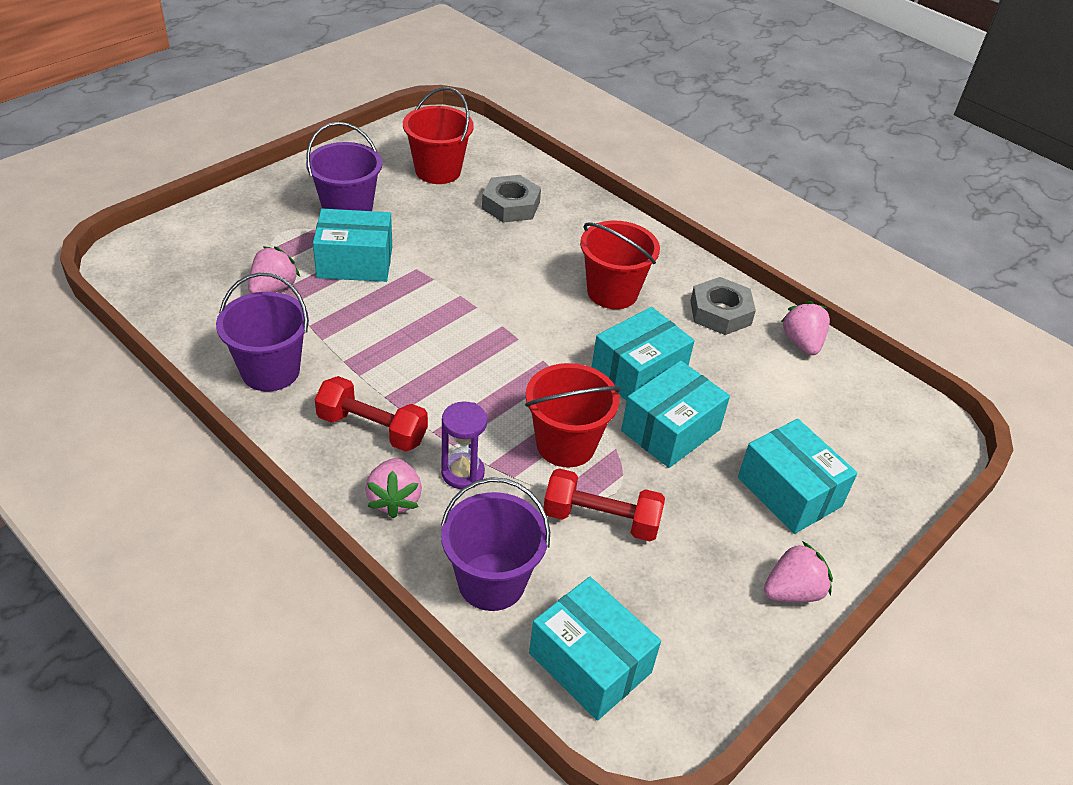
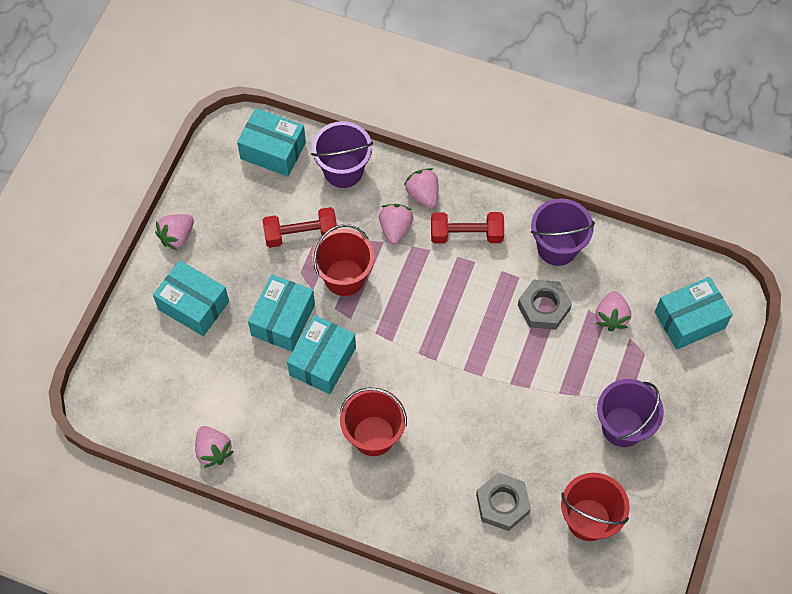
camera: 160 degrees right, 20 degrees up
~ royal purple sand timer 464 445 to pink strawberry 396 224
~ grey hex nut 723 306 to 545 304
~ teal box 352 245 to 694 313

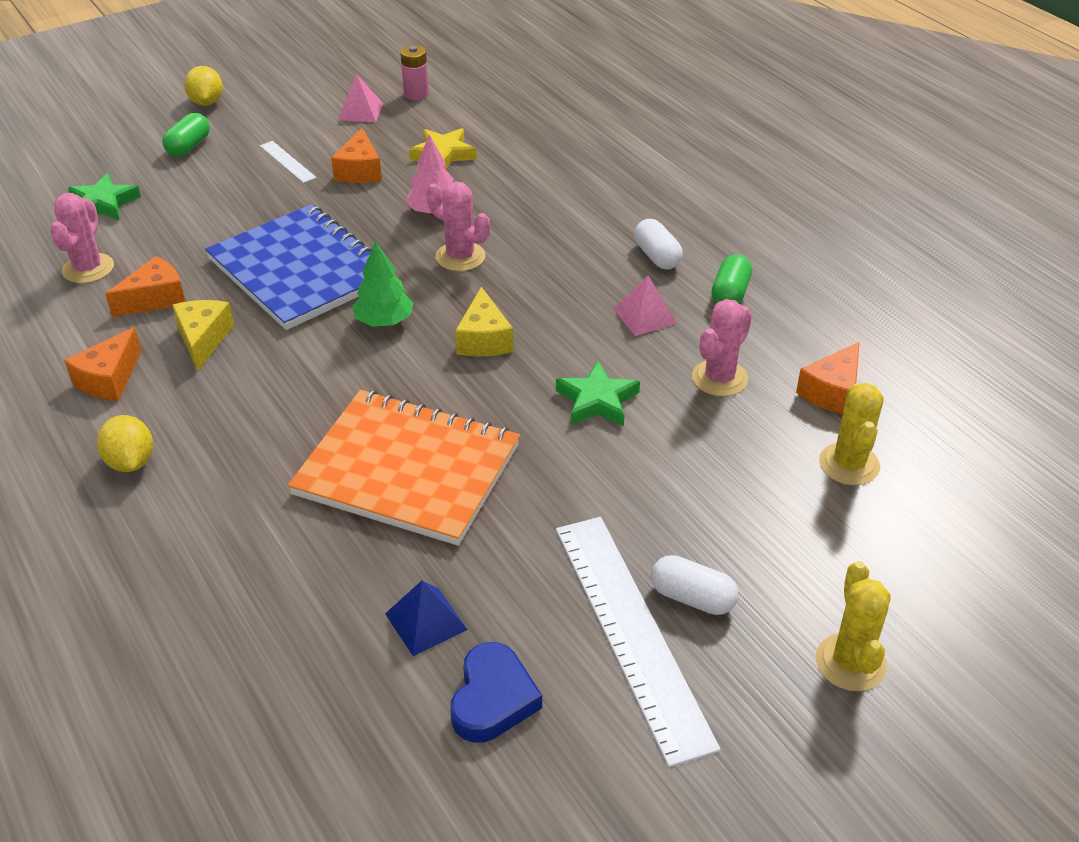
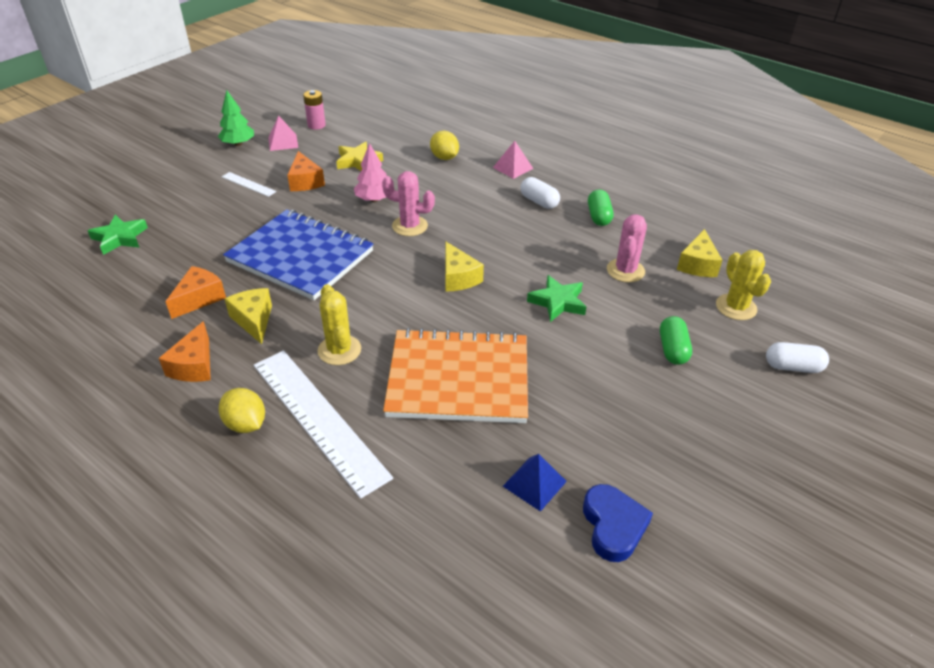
camera: 20 degrees left, 0 degrees up
~ emerald tree 382 284 to 236 118
~ snow-white straightedge 638 642 to 323 425
~ bright yellow prickly plant 853 626 to 339 324
~ bright yellow lemon 203 86 to 444 145
~ pink pyramid shape 645 306 to 513 160
~ emerald pill 186 135 to 676 340
~ orange-coloured cheese wedge 828 378 to bright yellow cheese wedge 699 253
~ snow-white pill 695 585 to 797 357
- pink prickly plant 82 238

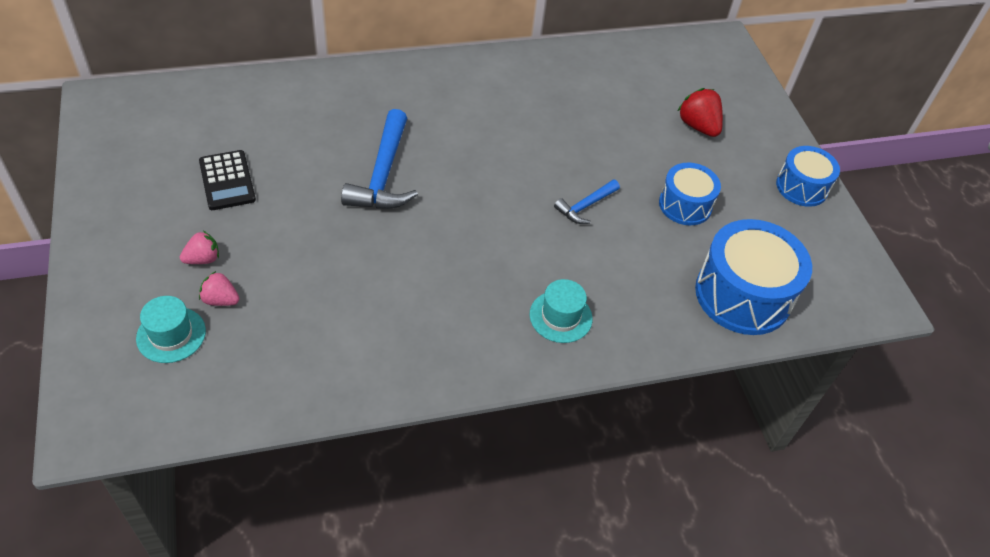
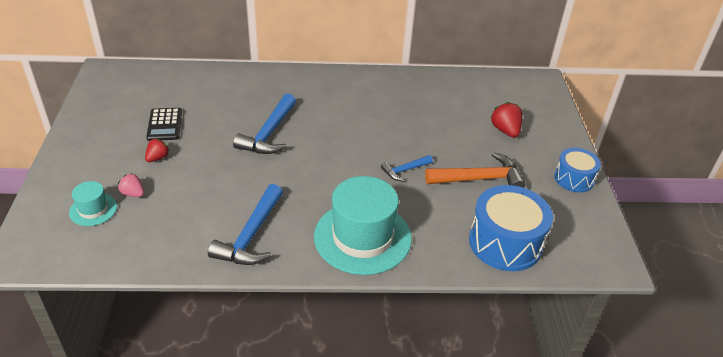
camera: 15 degrees right, 10 degrees down
+ crimson strawberry 157 150
+ blue hammer 245 224
~ teal hat 561 311 = 363 225 x2.10
~ blue toy drum 690 194 to orange-coloured hammer 475 170
- pink strawberry 199 247

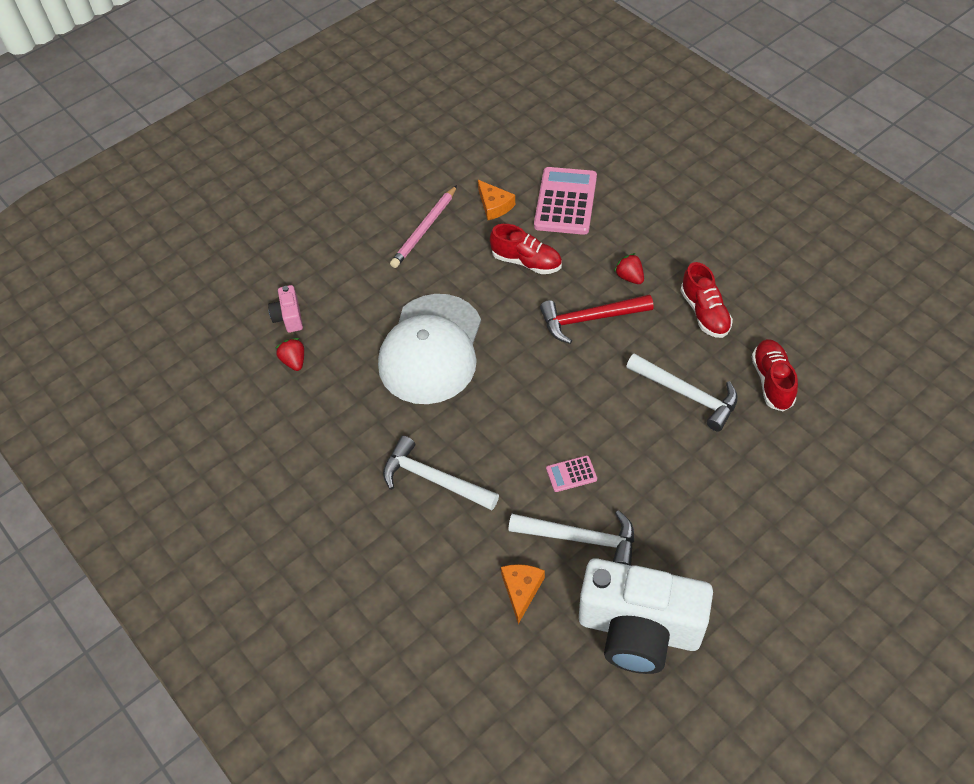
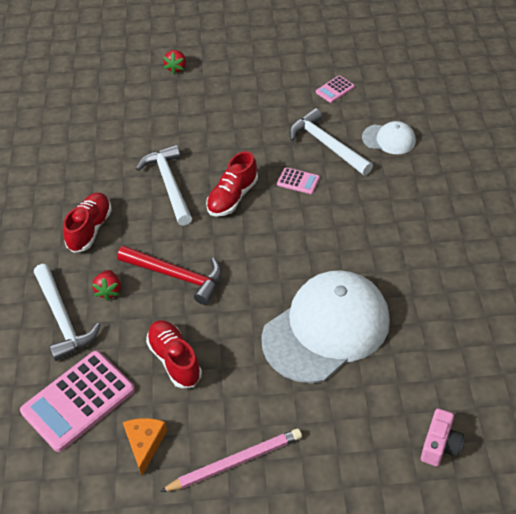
camera: 145 degrees left, 5 degrees down
~ snow-white hammer 441 473 to 67 312
~ crimson strawberry 290 354 to 174 62
~ crimson lace-up shoe 775 375 to 232 183
~ snow-white camera 646 616 to pink calculator 335 89
~ orange-coloured cheese wedge 523 594 to snow-white cap 389 137

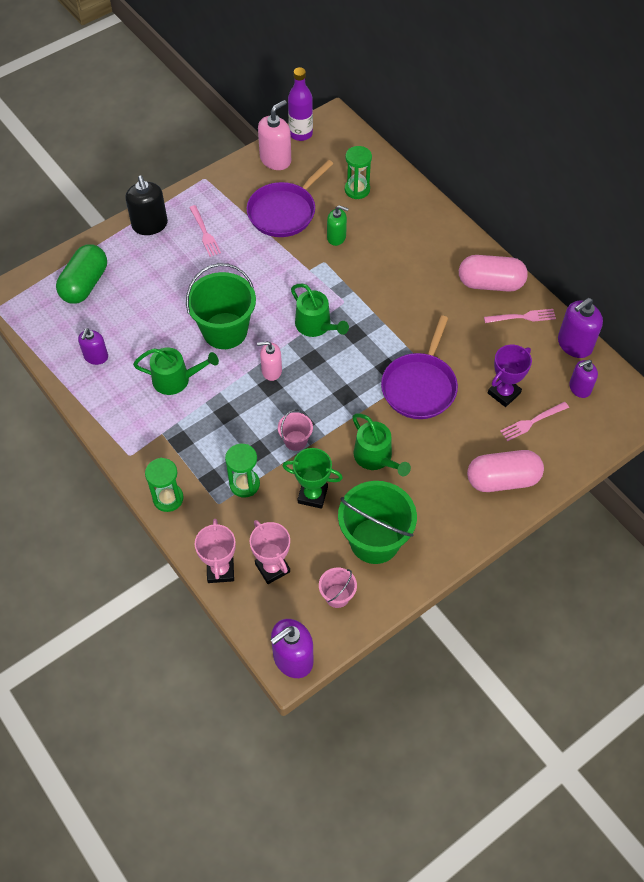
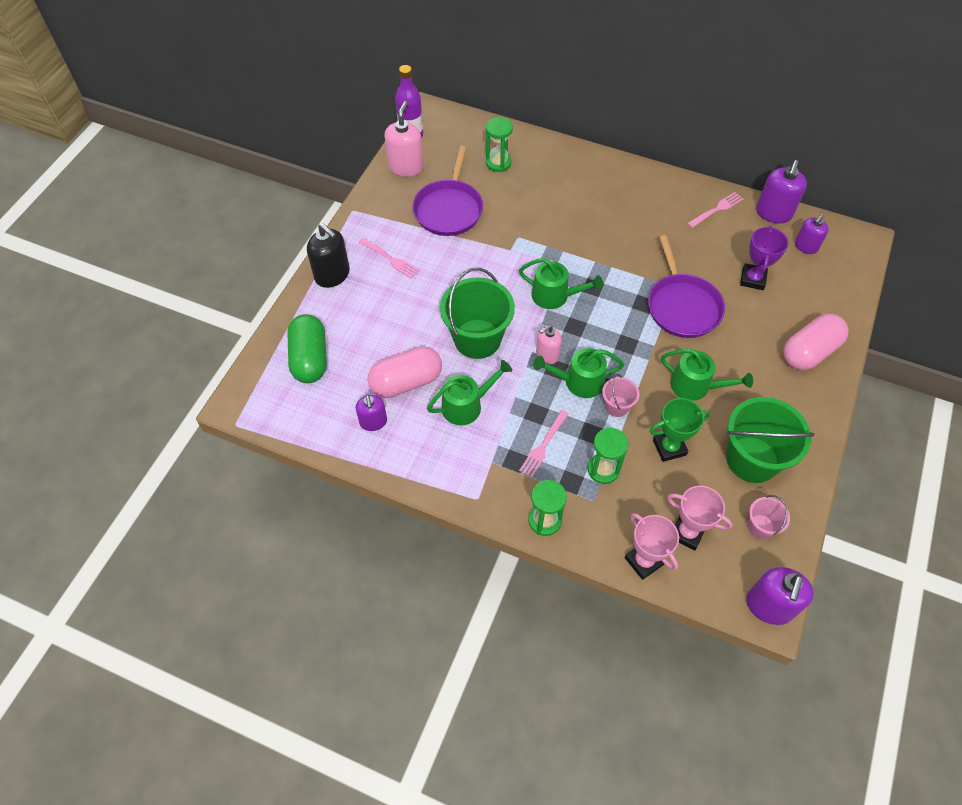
camera: 30 degrees left, 0 degrees up
~ pink pill 493 273 to 405 372
~ pink dinner fork 534 421 to 544 444
+ emerald watering can 578 373
- emerald soap pump 338 225

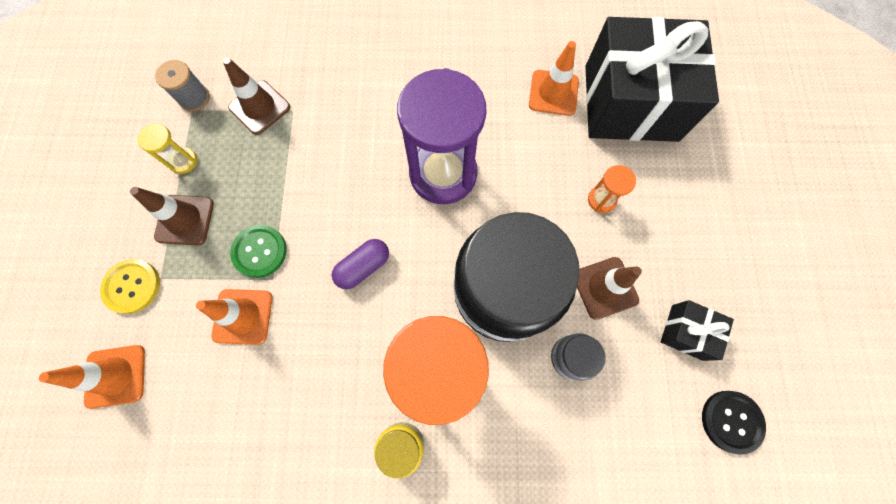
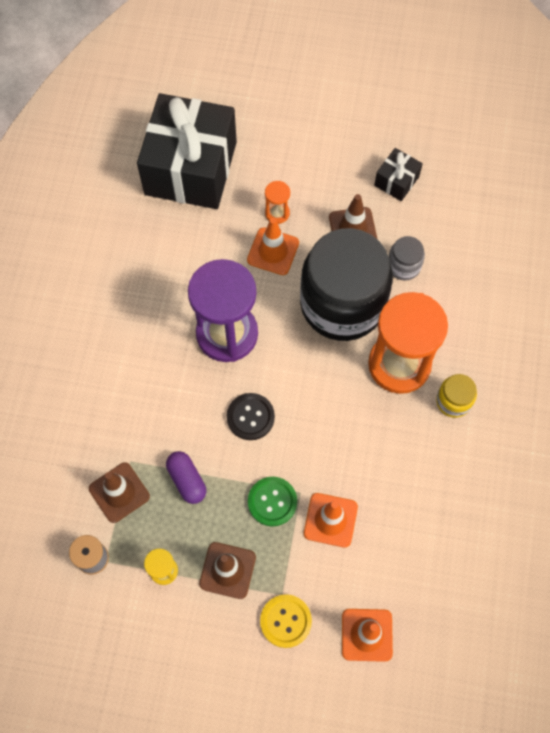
camera: 80 degrees left, 5 degrees down
~ royal purple pill 360 264 to 186 477
~ ebony shirt button 734 423 to 251 416
~ orange-coloured traffic cone 554 78 to 273 246

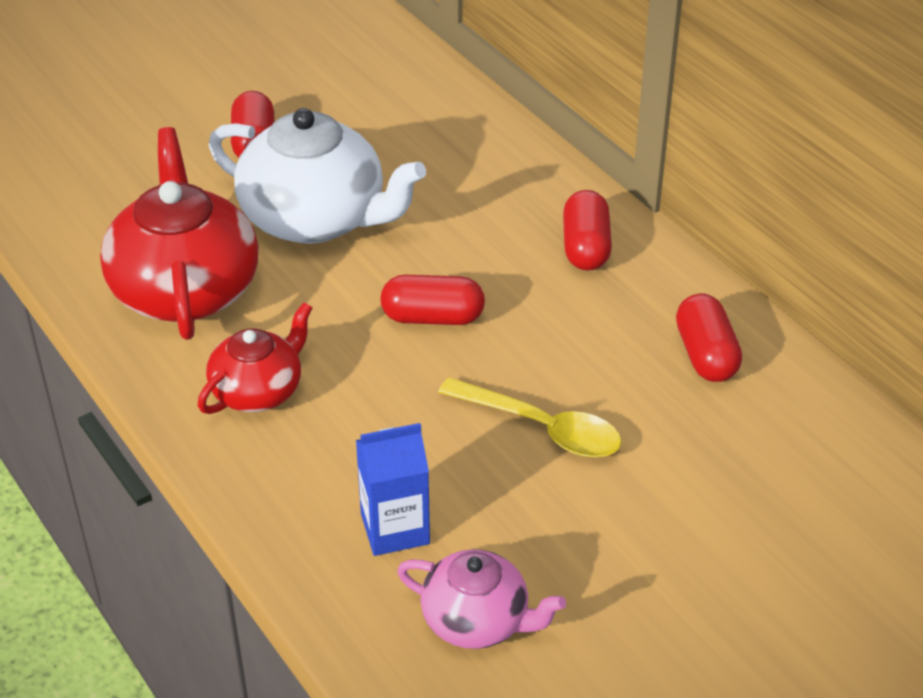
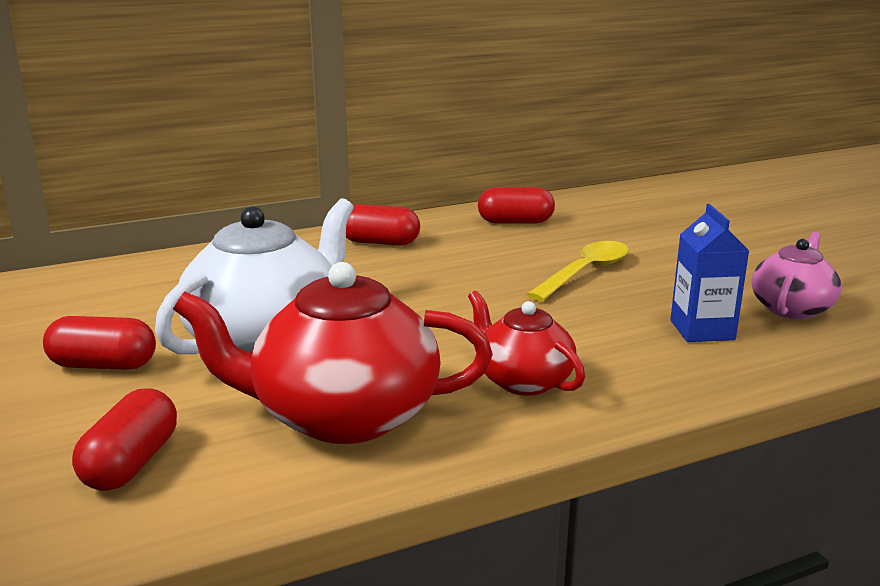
camera: 80 degrees left, 20 degrees down
~ crimson pill 432 300 to 124 439

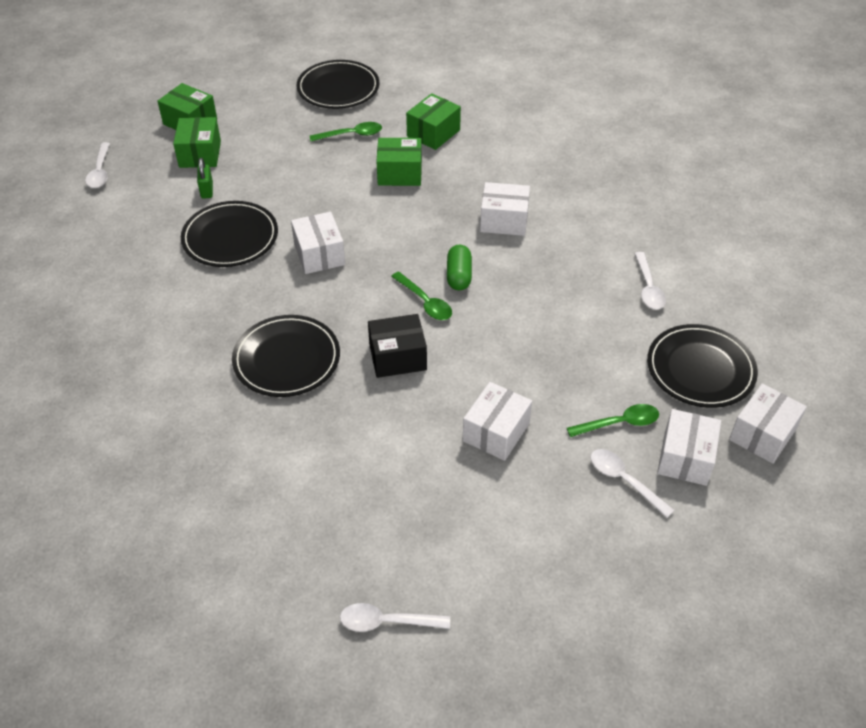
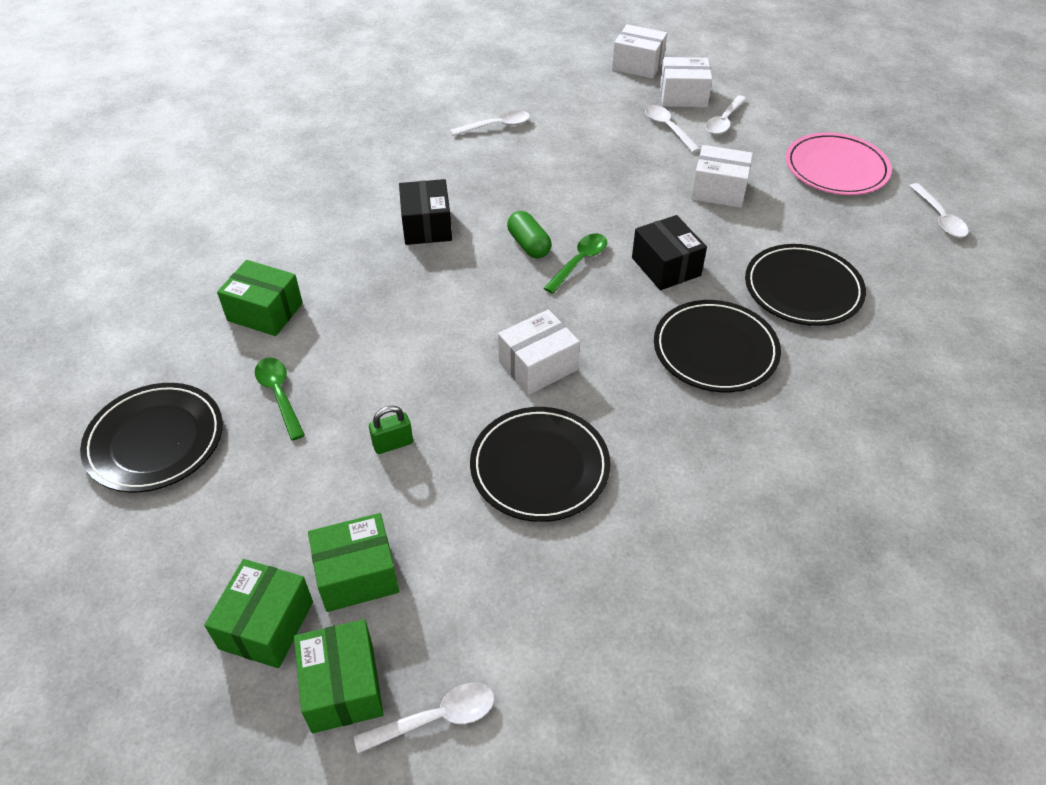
camera: 105 degrees left, 0 degrees up
~ emerald box 399 162 to 338 676
~ emerald padlock 205 178 to 391 429
~ snow-white box 505 209 to ebony box 425 212
~ emerald pill 459 267 = 529 234 75 degrees clockwise
~ emerald tablespoon 613 420 to snow-white tablespoon 672 129
~ ebony plate 702 366 to 805 285
+ pink plate 839 163

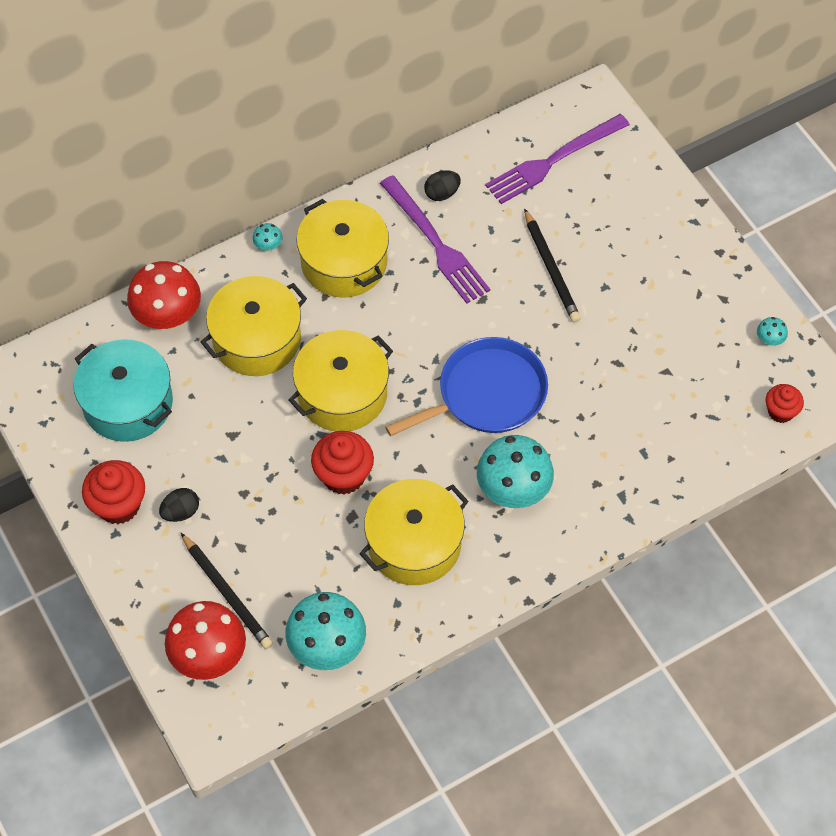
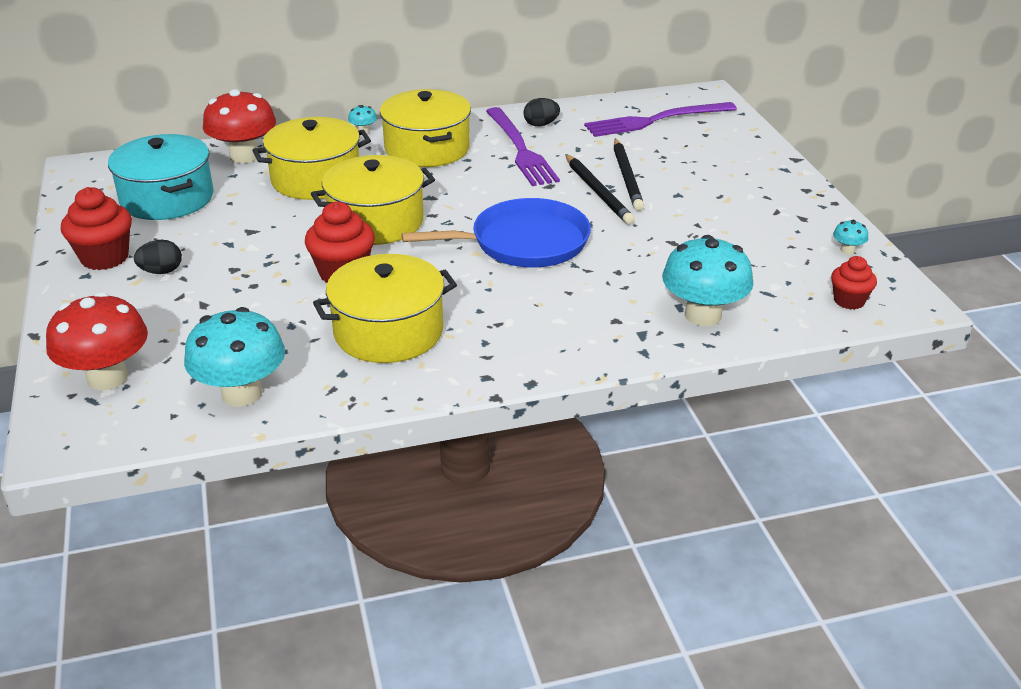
camera: 15 degrees right, 25 degrees down
~ ebony wooden pencil 227 591 to 600 189
~ teal toadstool 515 471 to 708 280

